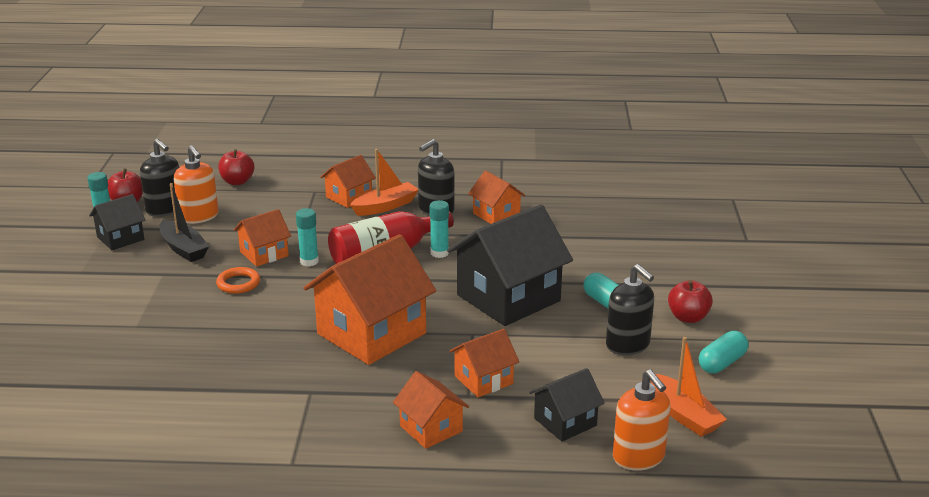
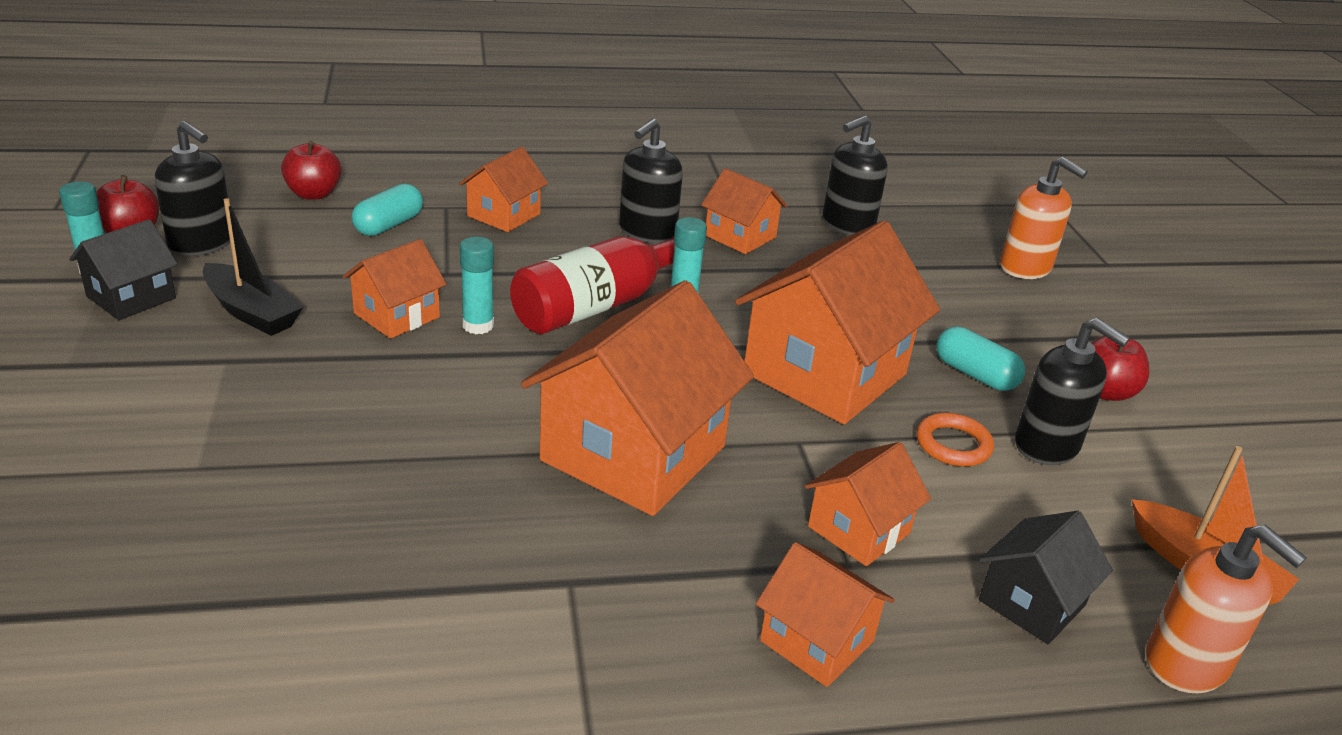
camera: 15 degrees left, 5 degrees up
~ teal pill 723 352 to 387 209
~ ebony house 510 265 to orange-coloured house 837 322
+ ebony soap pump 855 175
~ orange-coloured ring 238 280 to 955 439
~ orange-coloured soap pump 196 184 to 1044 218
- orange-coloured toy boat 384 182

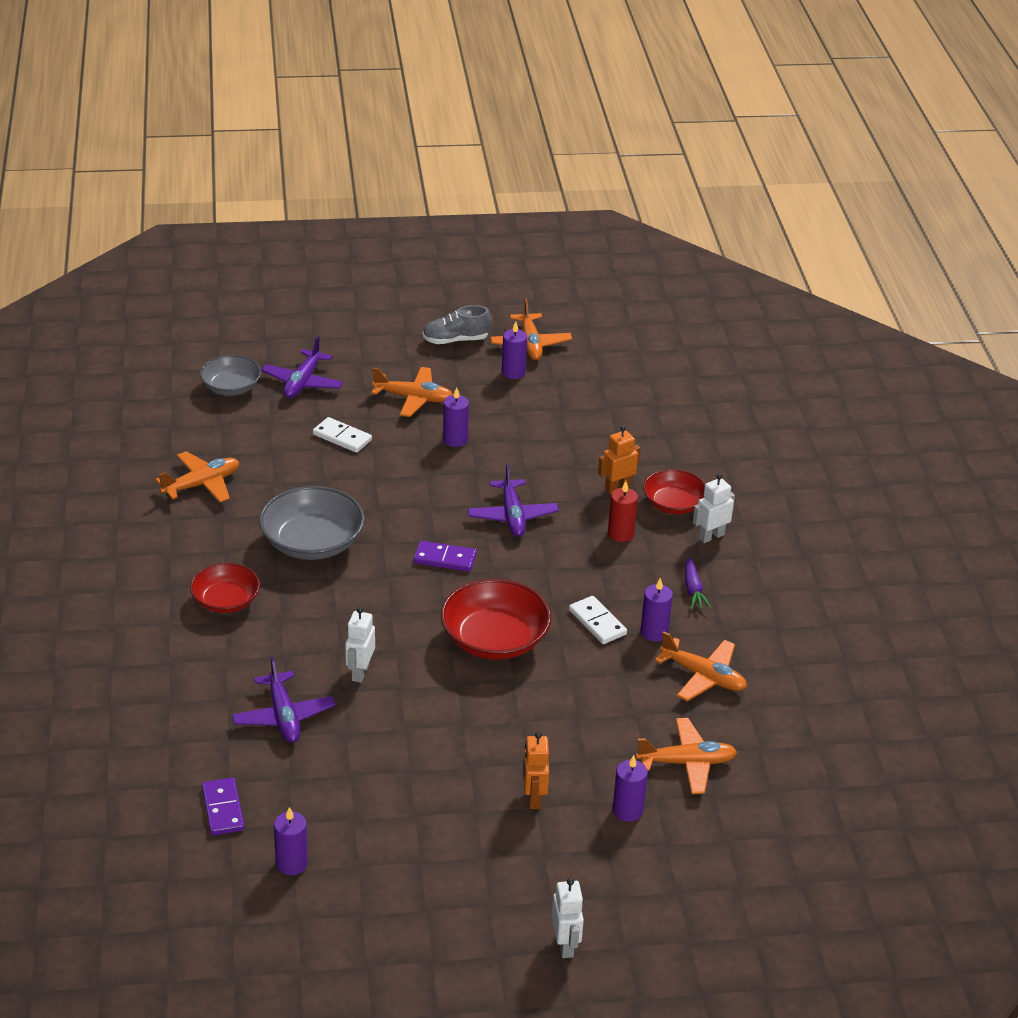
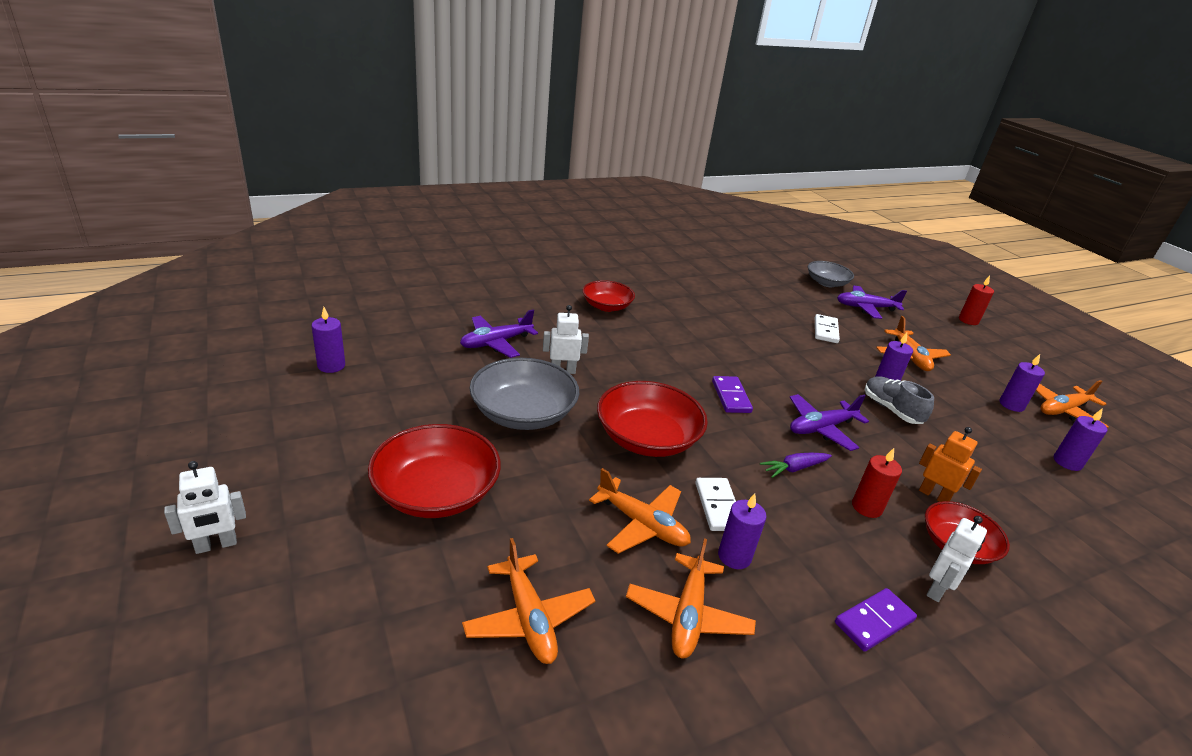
camera: 70 degrees right, 5 degrees down
~ orange-coloured robot figure 536 770 to crimson bowl 434 471
~ grey bowl 312 523 to 524 394
~ orange-coloured plane 197 476 to 640 511
~ snow-white domino piece 598 620 = 716 504 45 degrees counterclockwise
~ royal purple carrot 698 583 to 796 465
~ royal purple domino piece 223 806 to 876 620
~ grey lace-up shoe 456 324 to 899 400
~ snow-white robot figure 714 508 = 957 559 90 degrees clockwise
+ crimson candle 976 300
~ royal purple candle 630 788 to 1080 439

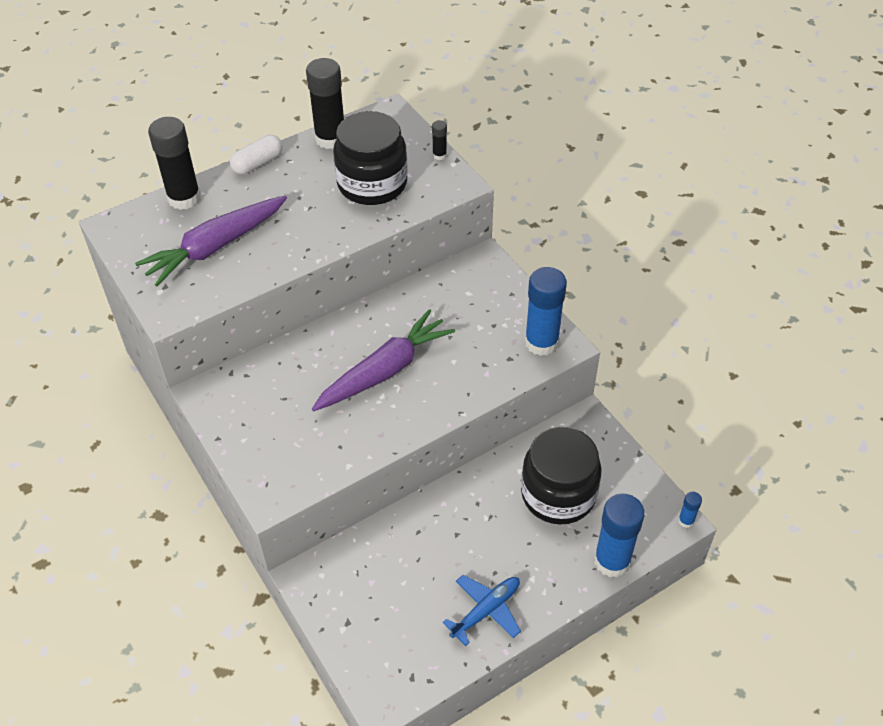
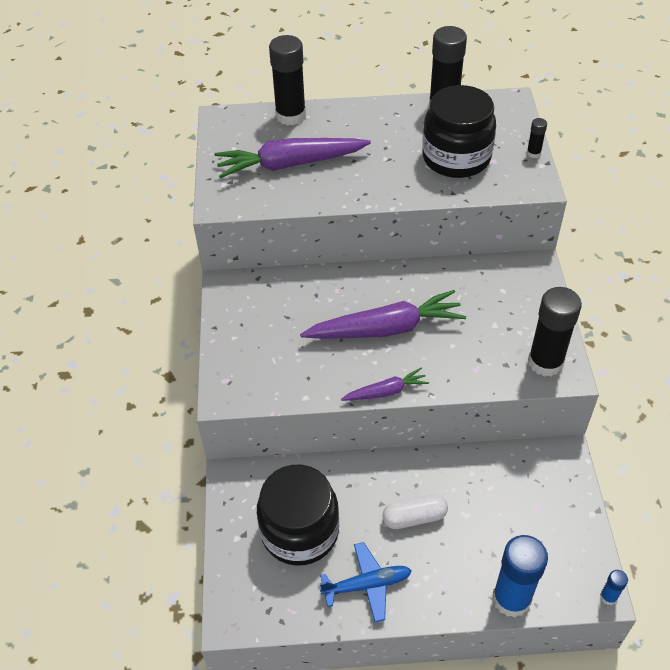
camera: 30 degrees right, 0 degrees up
~ ebony preserve jar 561 476 to 298 515
+ royal purple carrot 385 384
~ snow-white pill 256 154 to 415 511
~ blue glue stick 546 311 to ebony glue stick 555 331

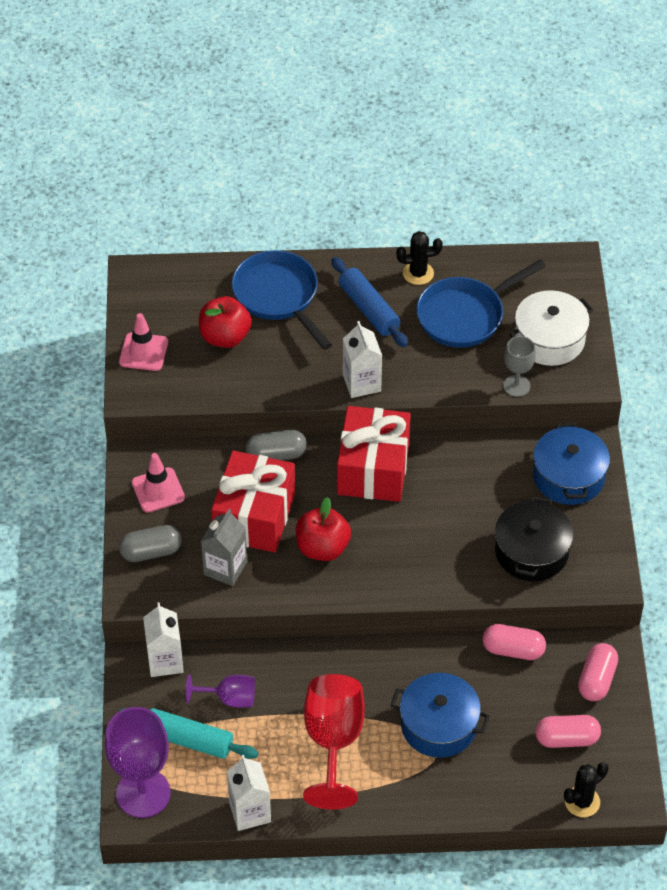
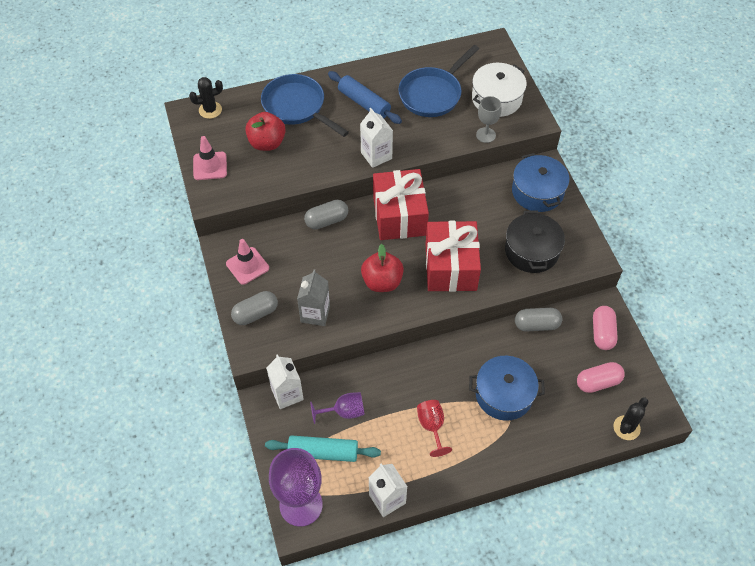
camera: 15 degrees left, 5 degrees up
~ ebony prickly plant 419 258 to 206 98
~ crimson chalice 334 742 = 434 428 x0.55
~ crimson present 253 501 to 453 256
~ pink pill 514 642 to grey pill 538 319

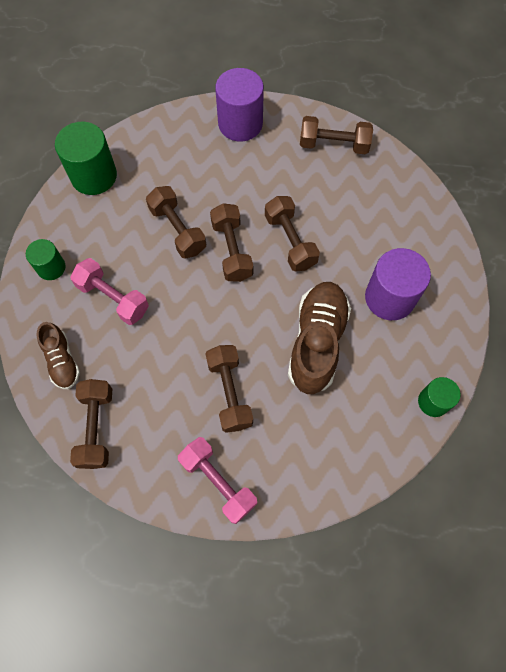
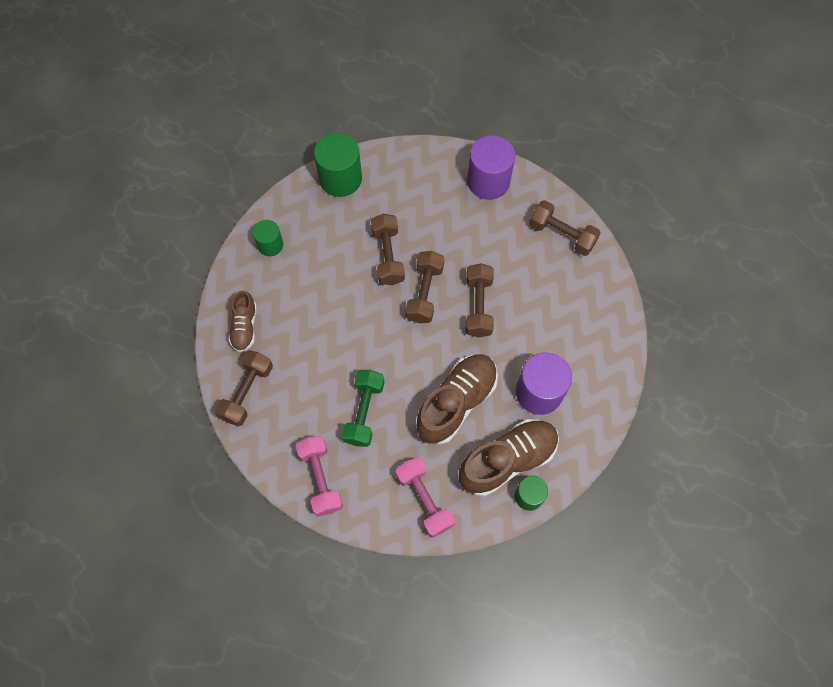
camera: 25 degrees right, 0 degrees up
~ brown dumbbell 229 389 to emerald dumbbell 363 408
~ pink dumbbell 109 291 to 425 497
+ brown lace-up shoe 509 457

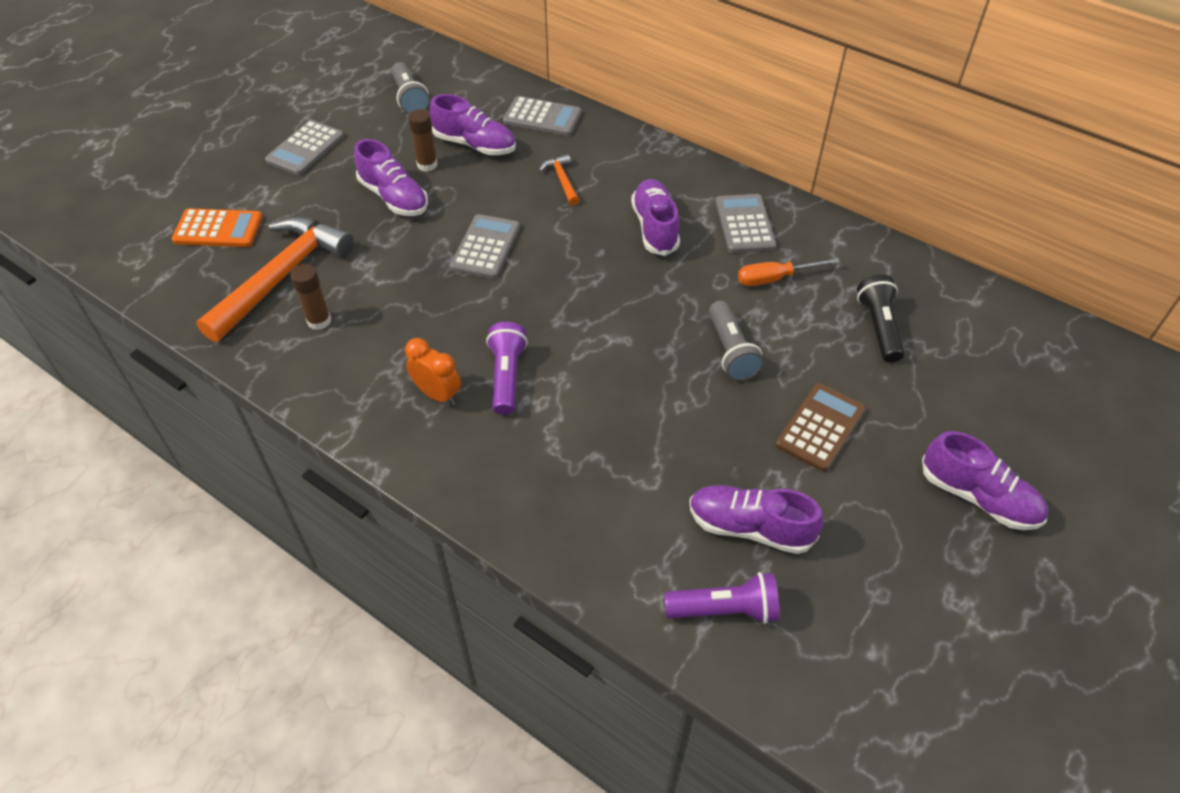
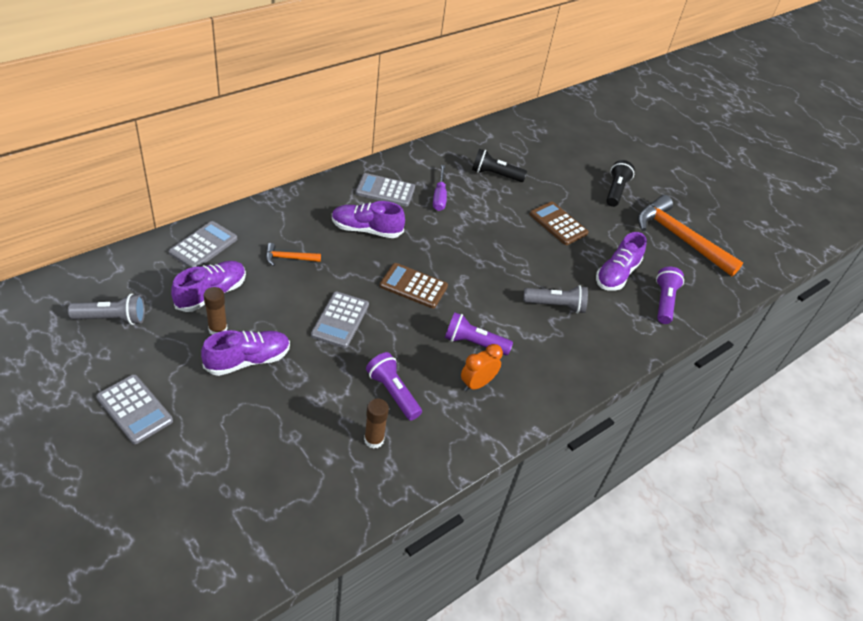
camera: 80 degrees left, 5 degrees down
~ grey calculator 485 246 = 340 319 105 degrees counterclockwise
+ royal purple torch 394 386
+ brown calculator 414 286
~ orange-coloured screwdriver 789 272 to royal purple screwdriver 440 188
~ grey torch 736 341 to 555 299
~ royal purple lace-up shoe 985 480 to ebony torch 620 183
~ orange-coloured hammer 274 279 to 690 235
- orange-coloured calculator 217 227

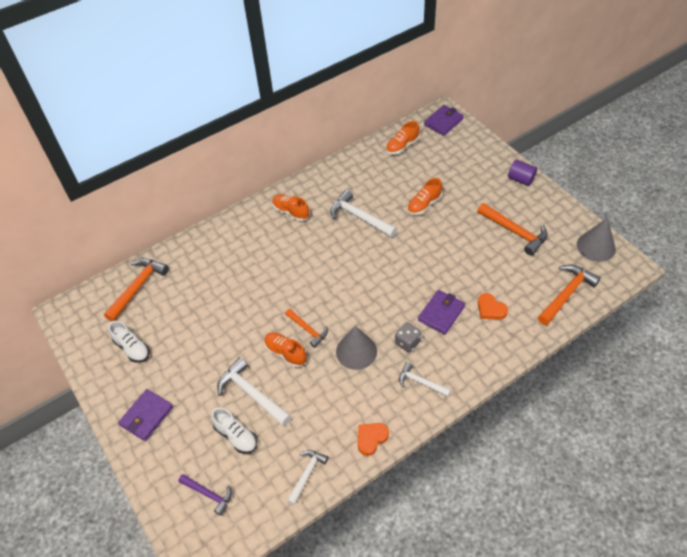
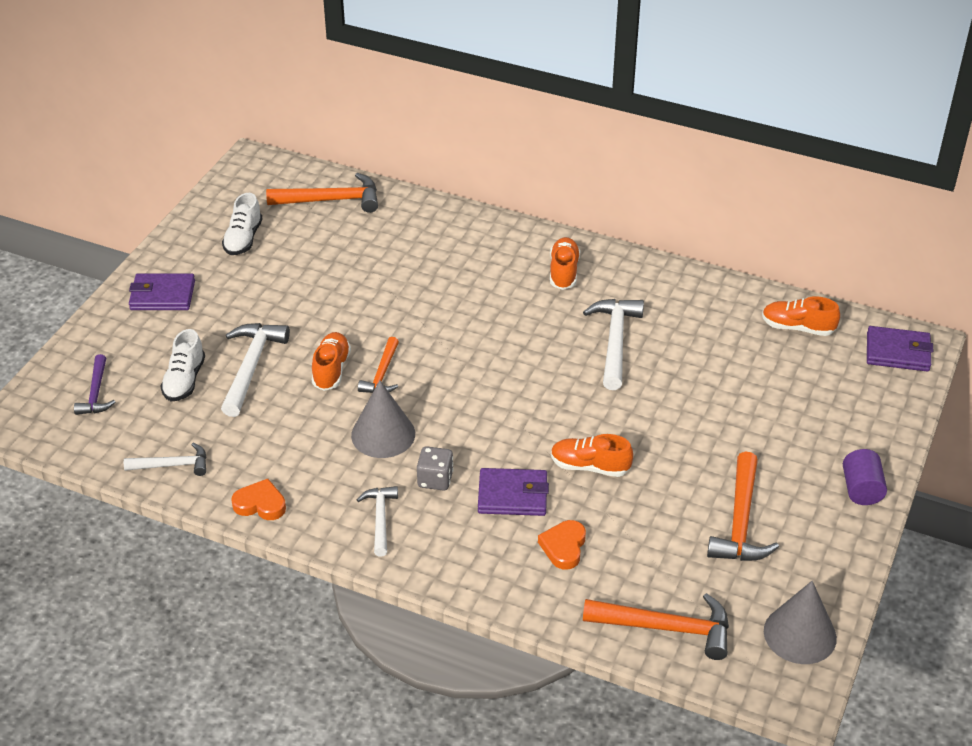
camera: 55 degrees right, 10 degrees down
~ orange-coloured lace-up shoe 424 196 to 592 455

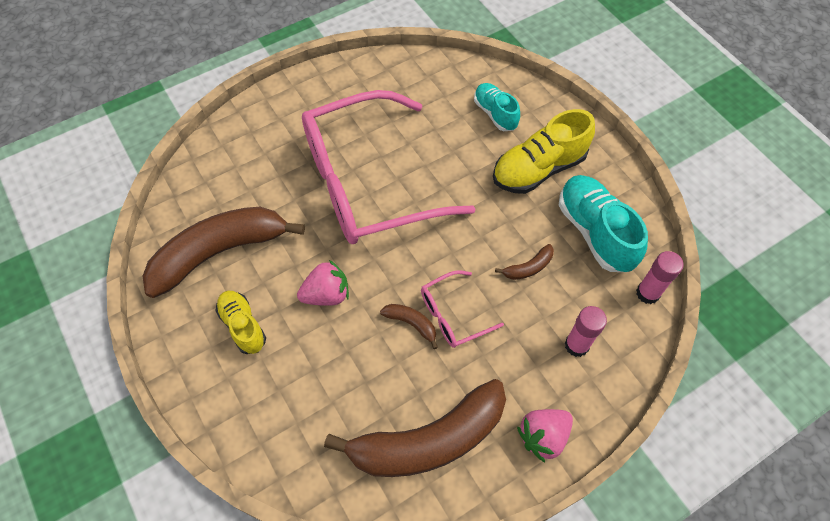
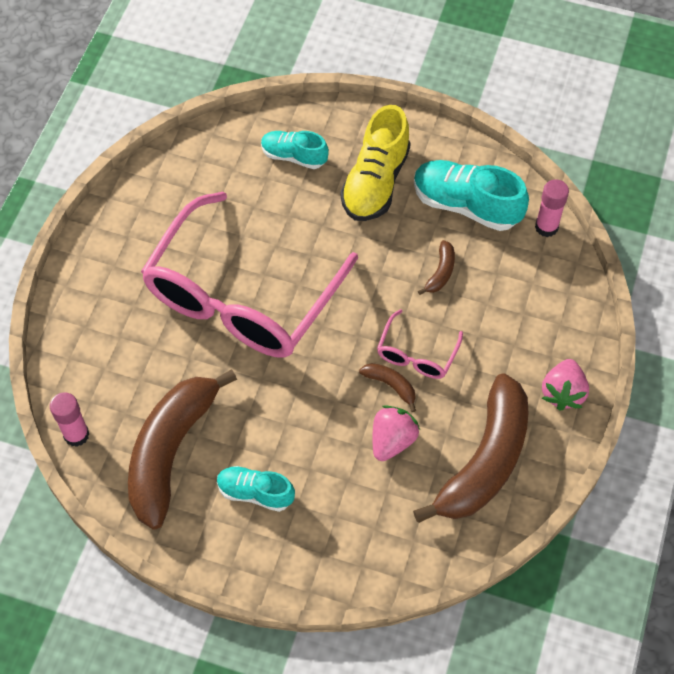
camera: 40 degrees left, 0 degrees up
~ pink glue stick 586 331 to 69 419
~ bright yellow lace-up shoe 240 322 to teal lace-up shoe 256 489
~ brown banana 409 326 = 387 387 45 degrees clockwise
~ pink strawberry 323 283 to 396 433

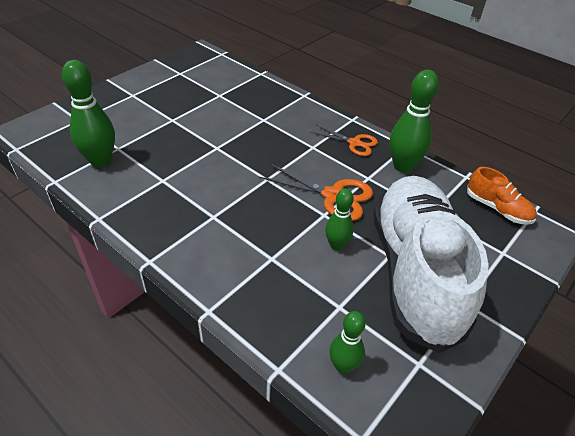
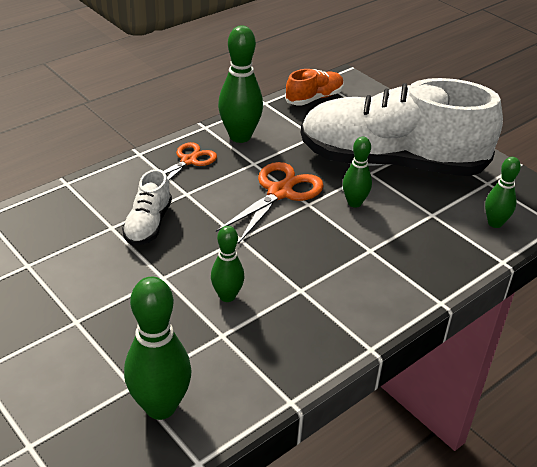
camera: 80 degrees left, 5 degrees down
+ snow-white lace-up shoe 147 207
+ emerald bowling pin 228 264

